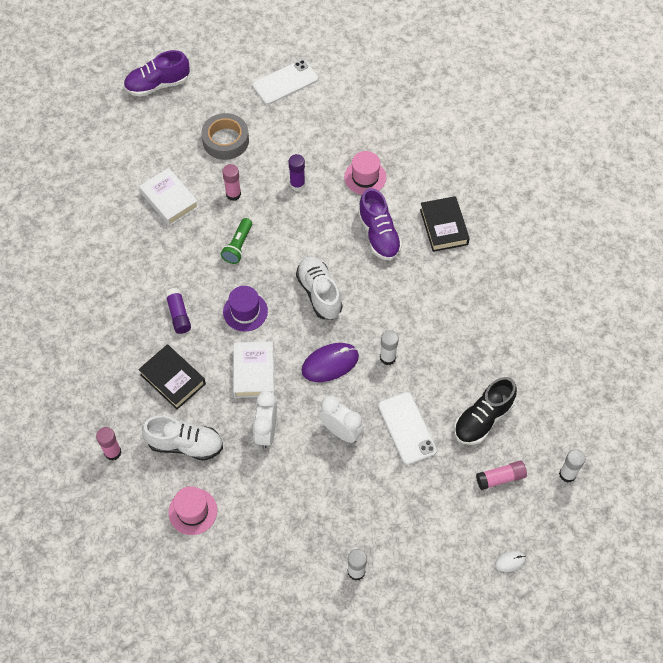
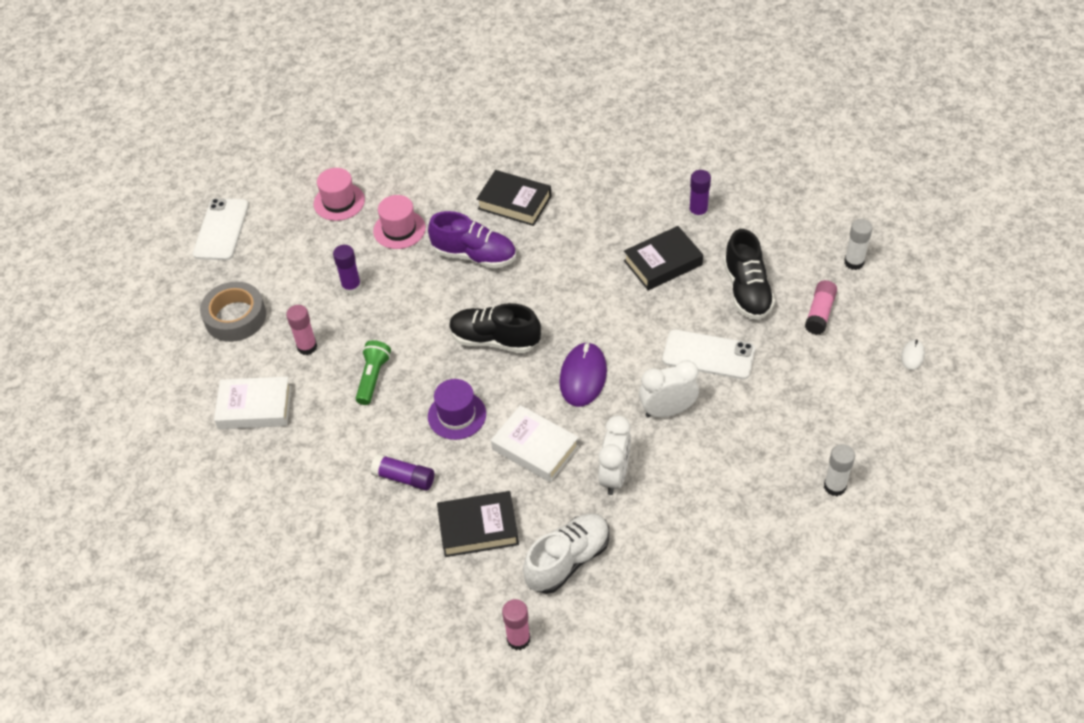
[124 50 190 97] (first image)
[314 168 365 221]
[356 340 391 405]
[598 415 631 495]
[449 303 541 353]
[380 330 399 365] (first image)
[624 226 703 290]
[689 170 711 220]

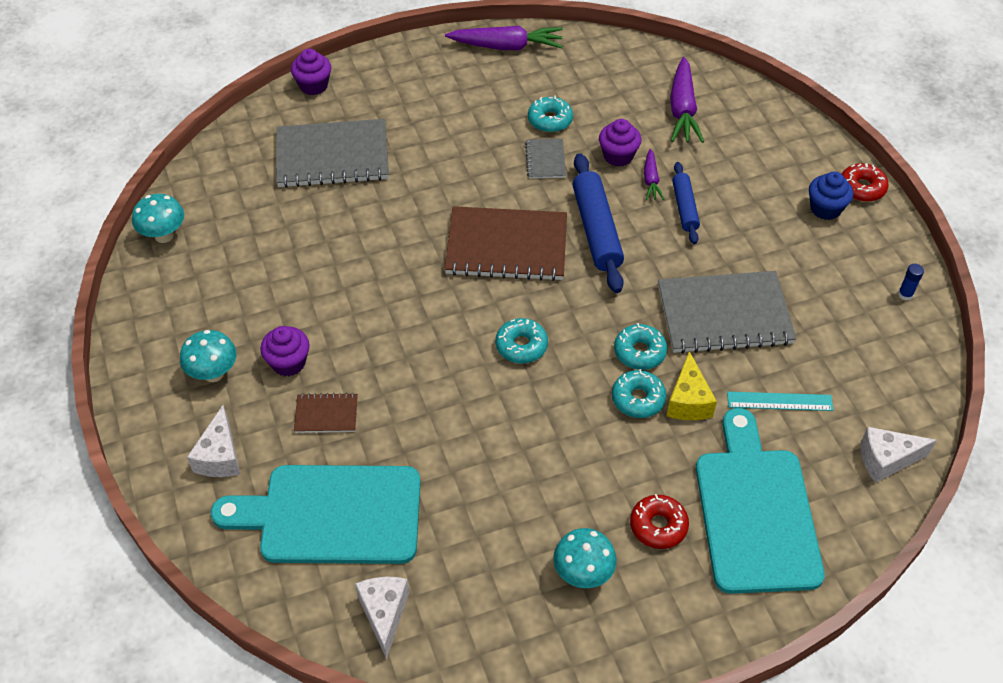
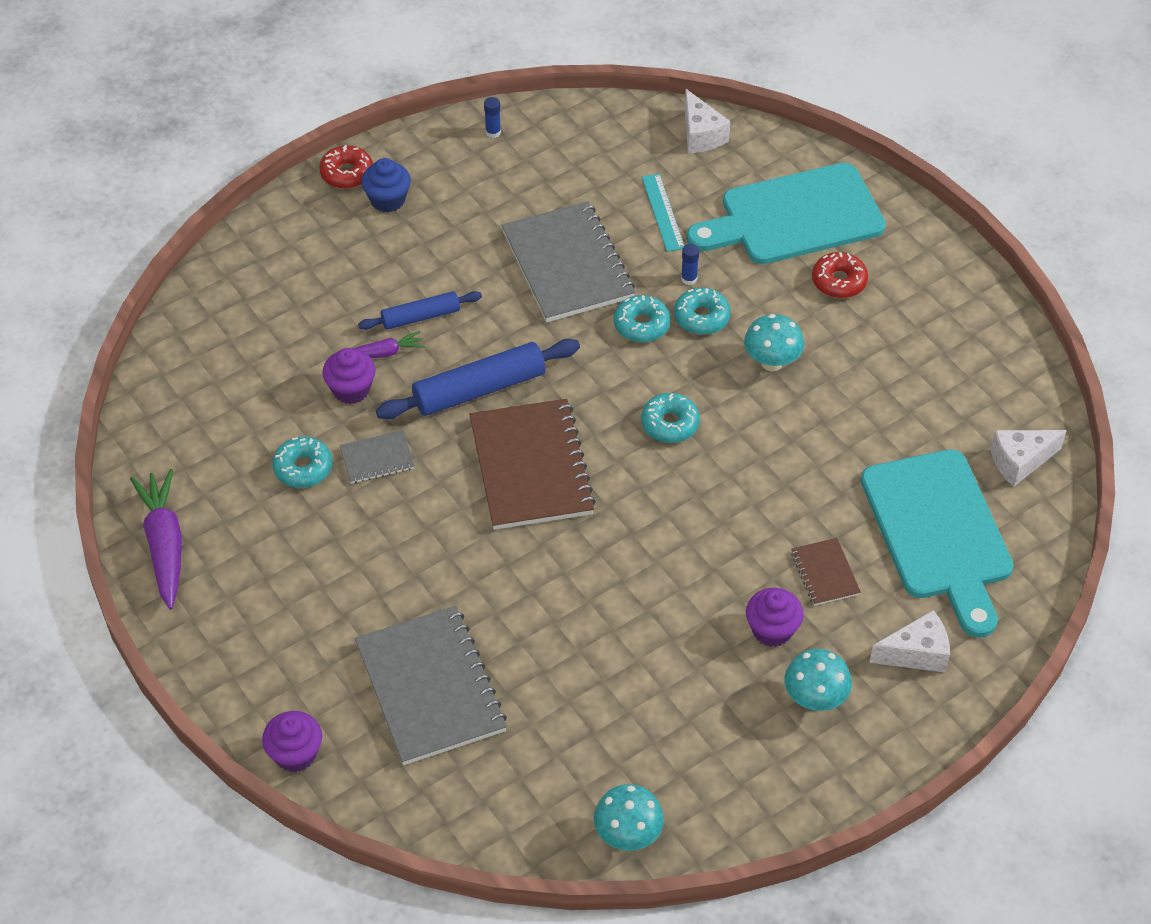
[744 314 804 371]
[681 244 699 285]
[670 57 704 143] (first image)

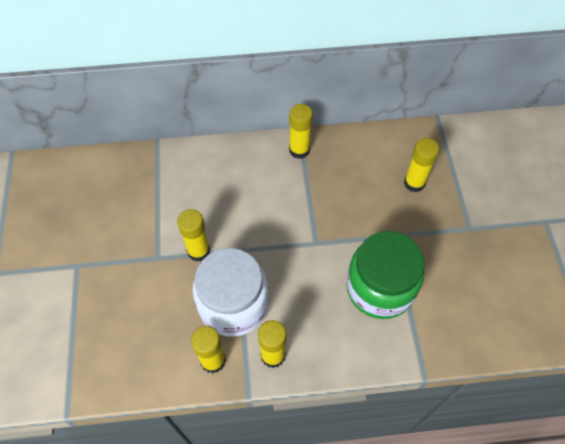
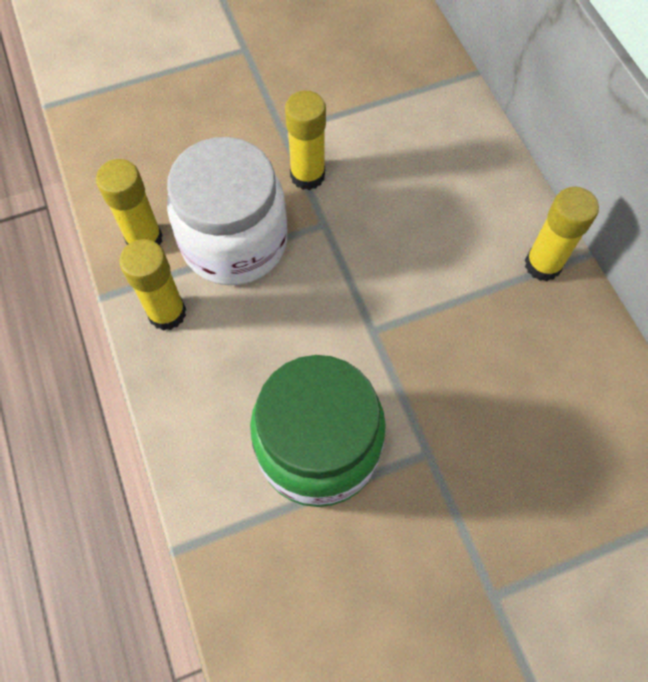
[404 138 439 192] (first image)

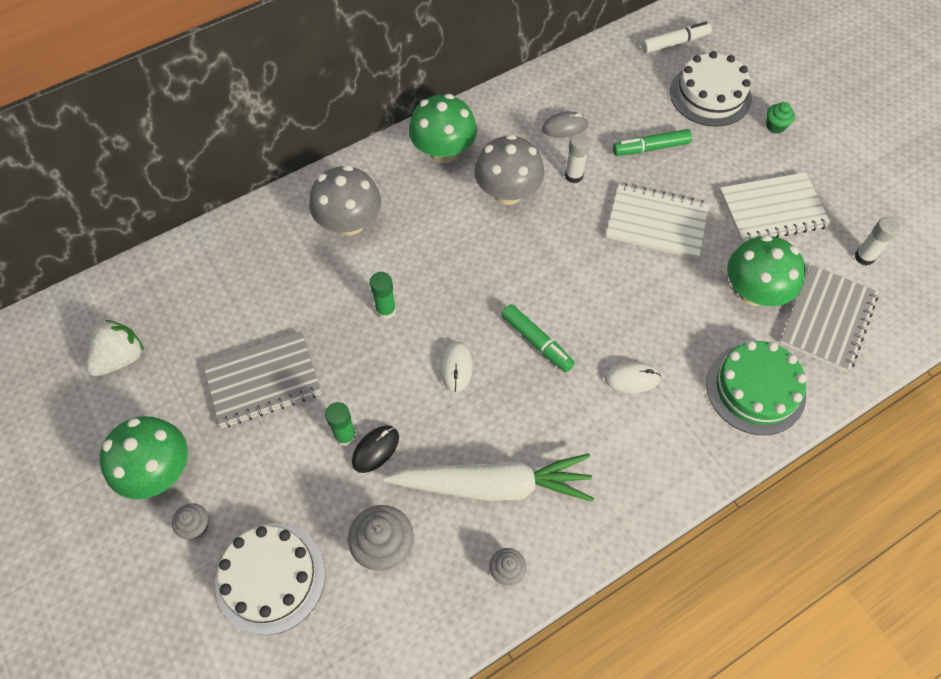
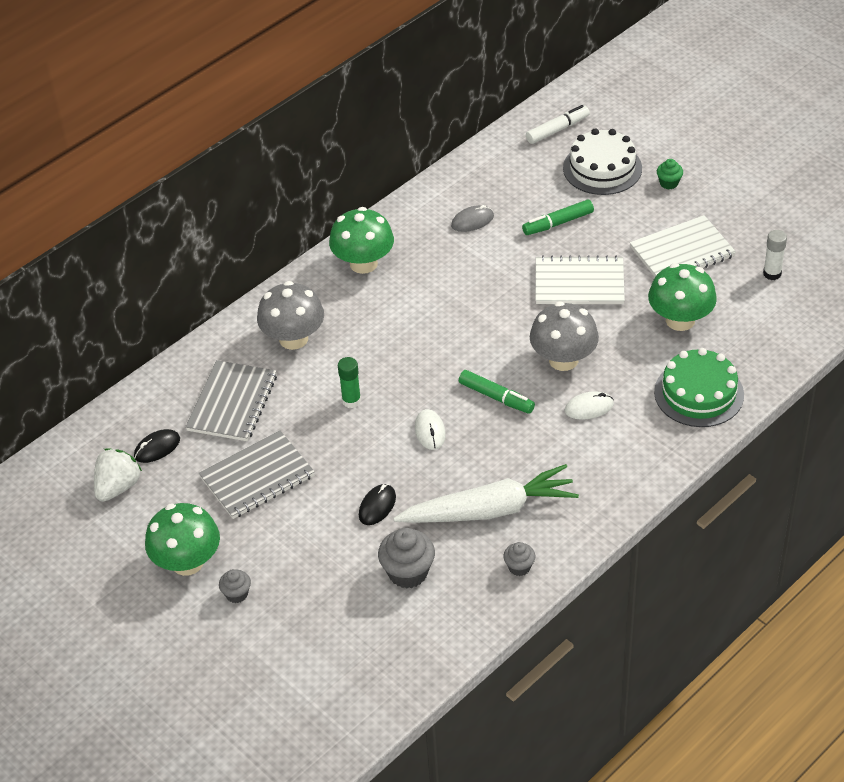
[215 523 326 635] (first image)
[325 402 356 447] (first image)
[530 302 599 371]
[565 133 590 183] (first image)
[185 360 277 441]
[134 429 180 463]

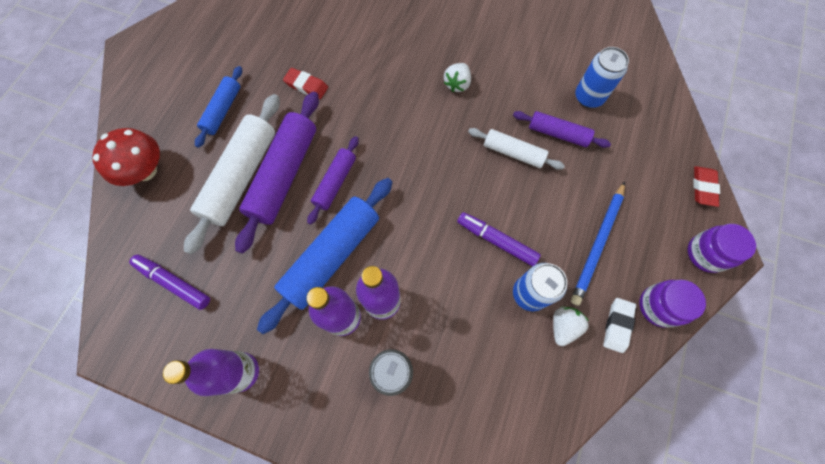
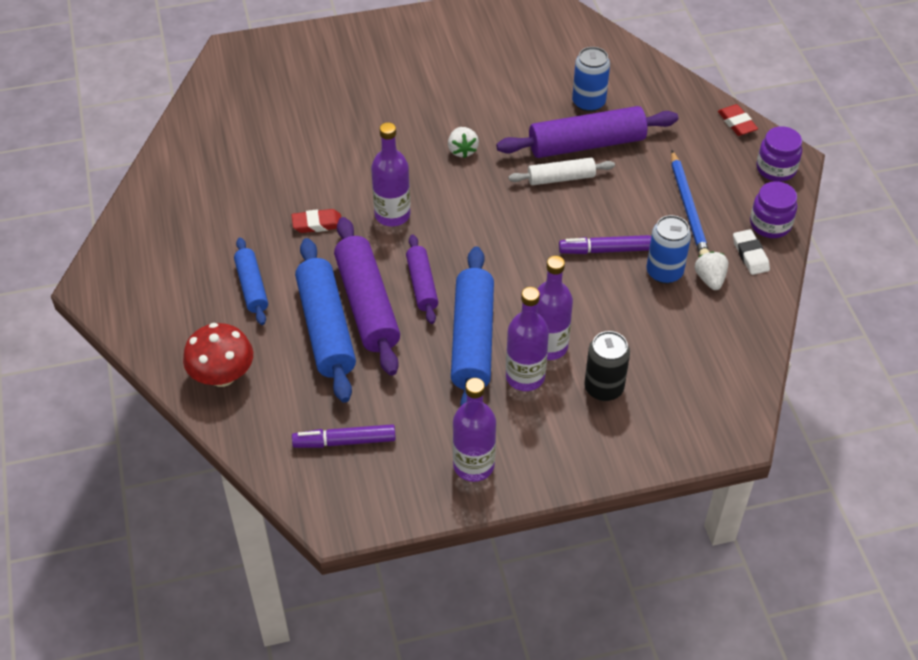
[295 238 356 403]
[496 106 678 158]
[371 122 410 226]

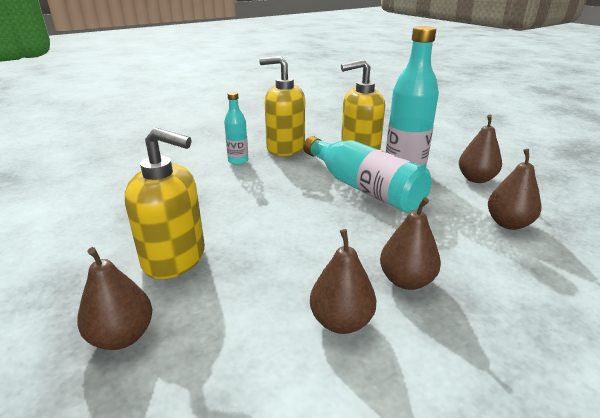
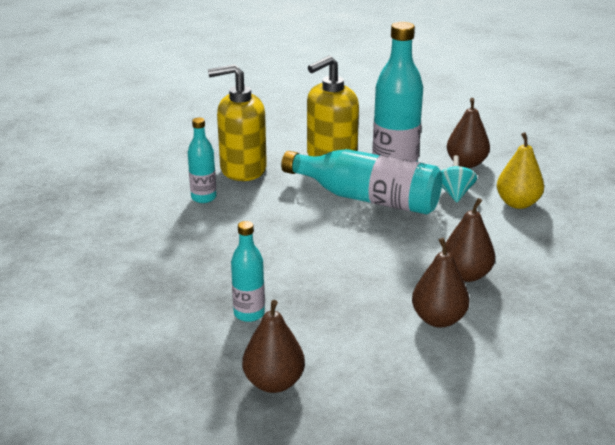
[231 221 265 322]
[497 132 544 209]
[441 155 477 202]

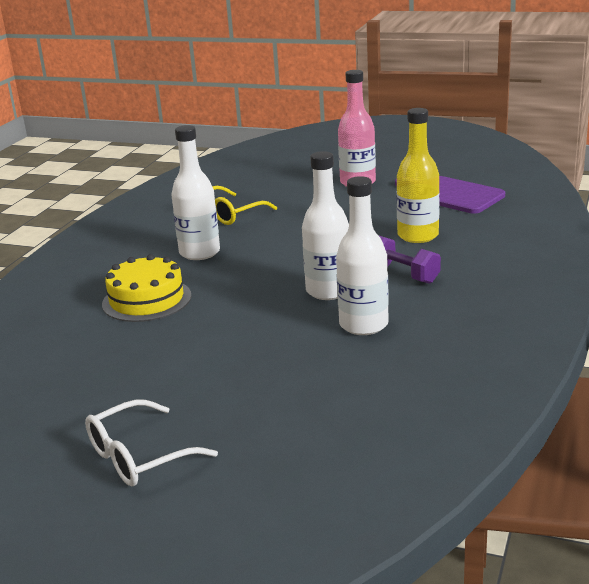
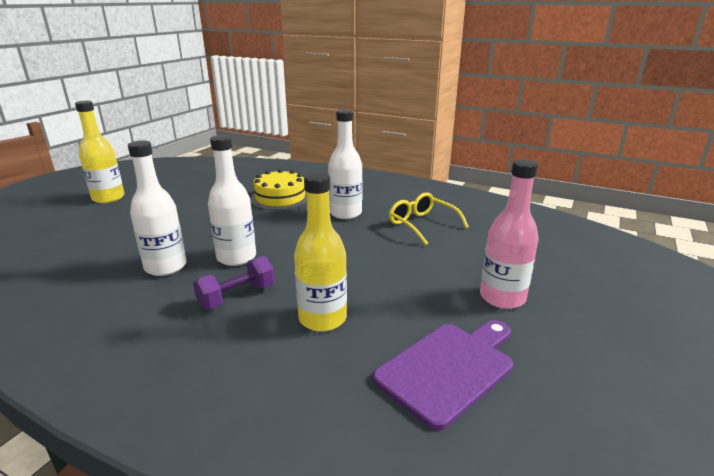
[75 101 125 203]

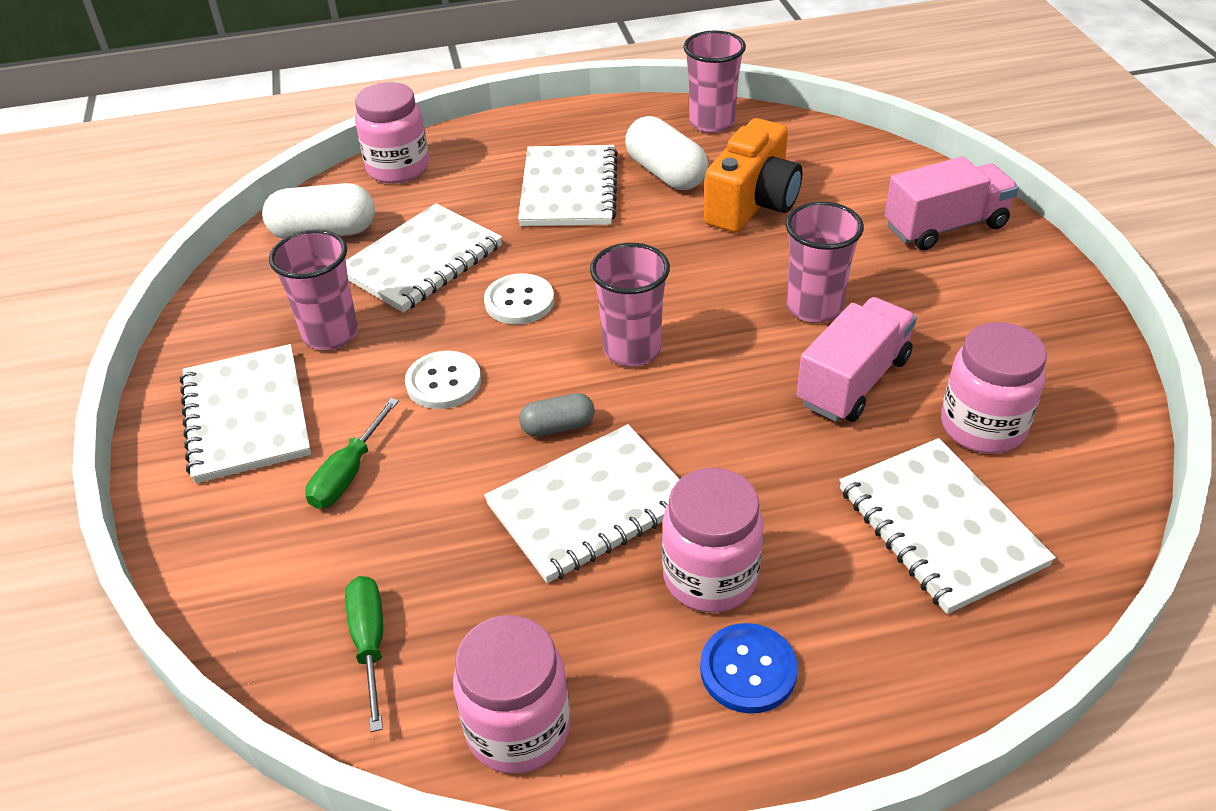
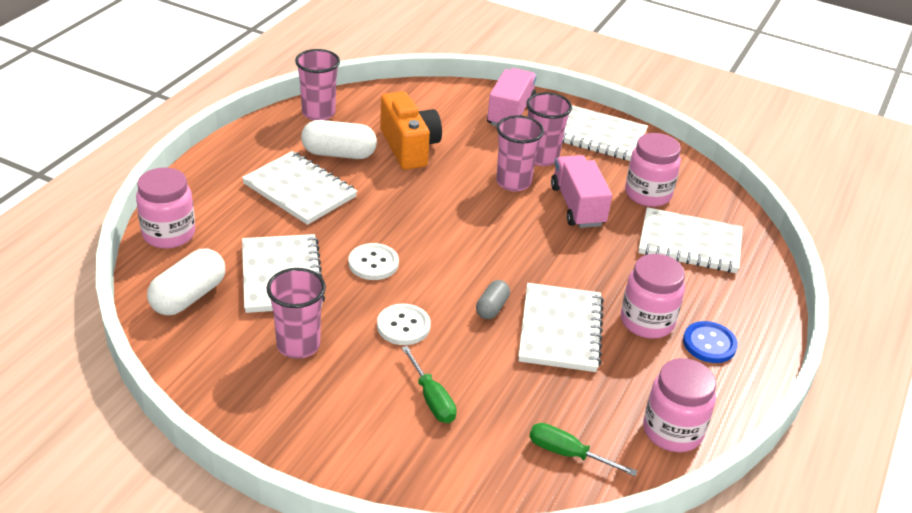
[562 105 648 161]
[526 92 572 166]

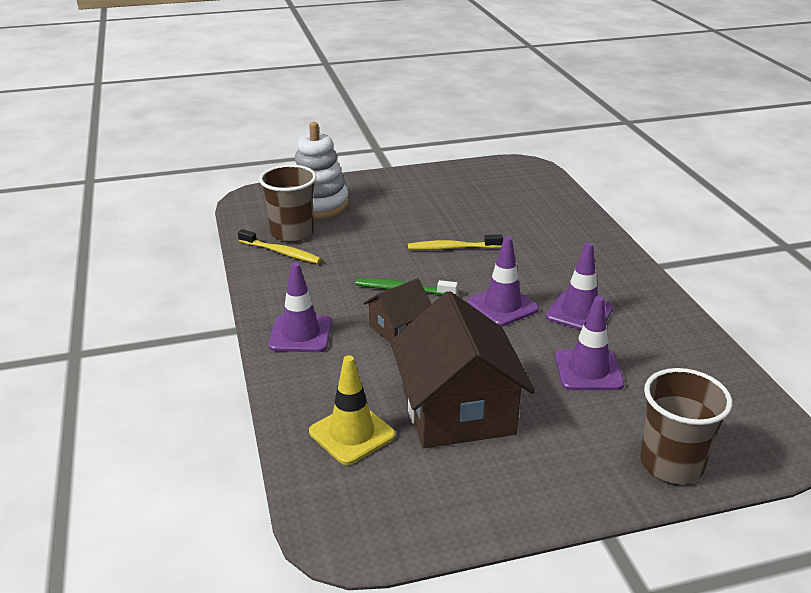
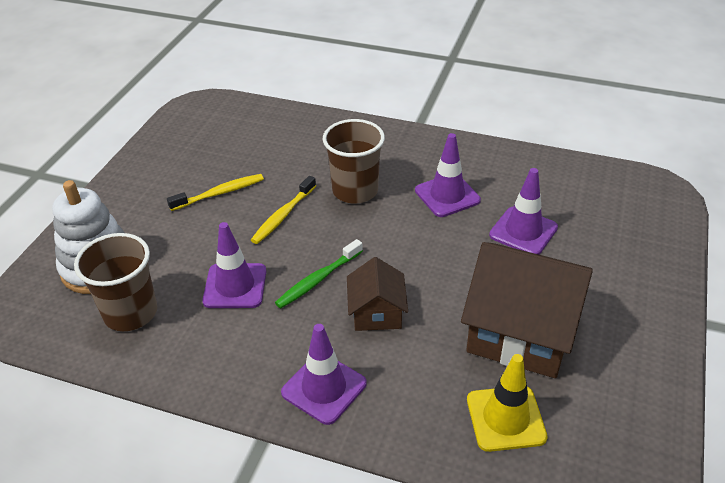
[167 174 264 211]
[202 222 266 308]
[323 119 385 203]

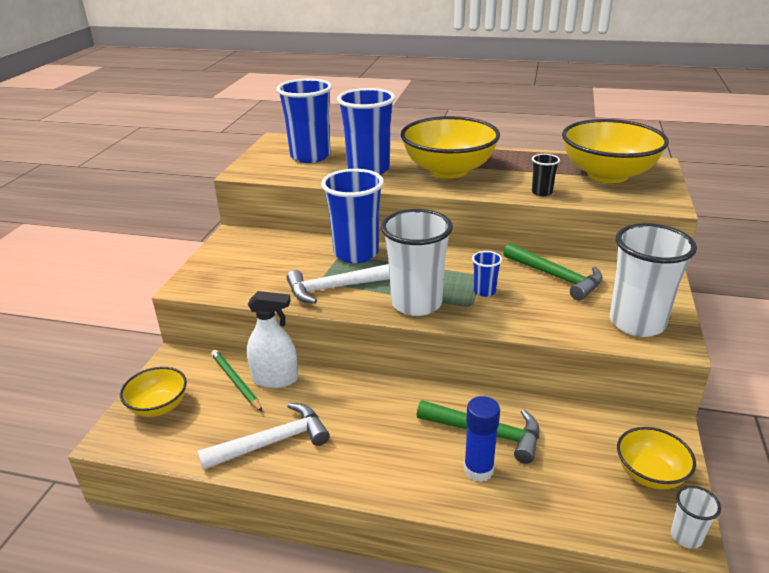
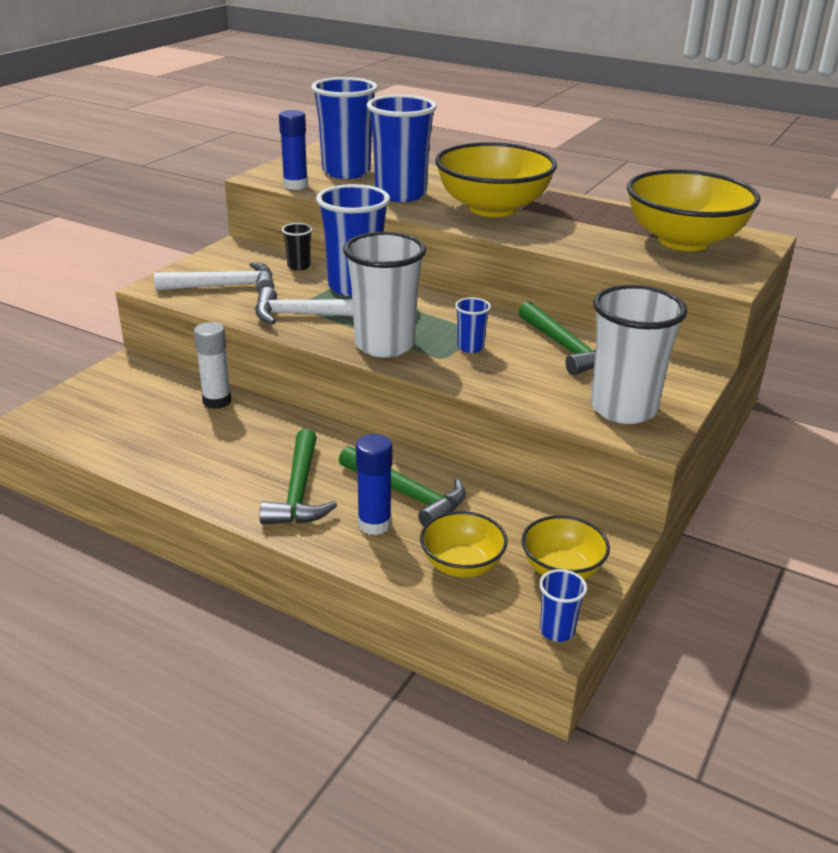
[420 511 508 578]
[154 262 274 292]
[211 350 263 412] (first image)
[194 322 231 409]
[282 223 313 271]
[539 569 587 642]
[259 429 337 524]
[279 110 308 190]

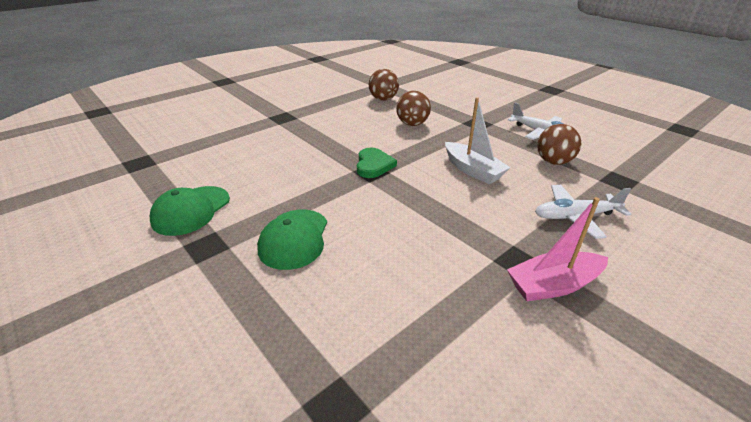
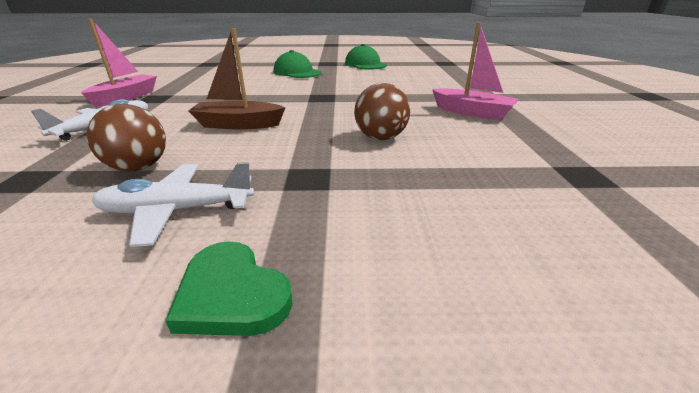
[165 241 293 336]
[369 69 399 101] (first image)
[188 28 286 130]
[432 23 519 120]

